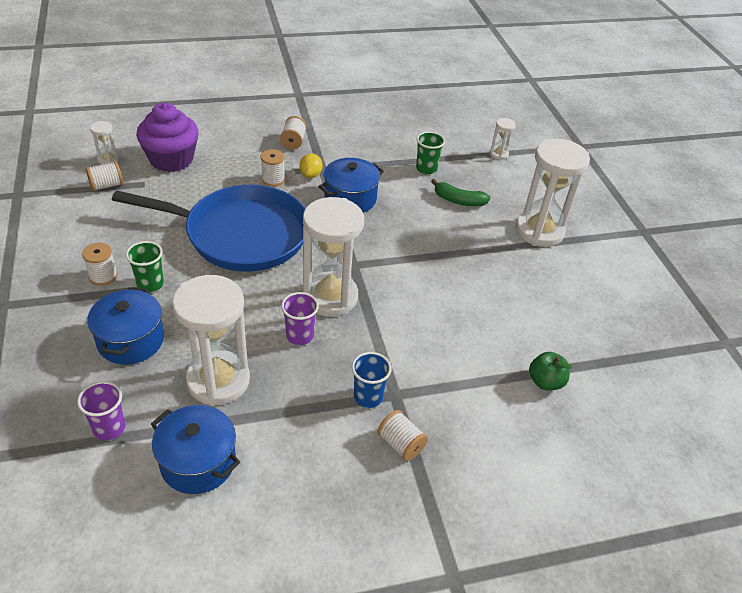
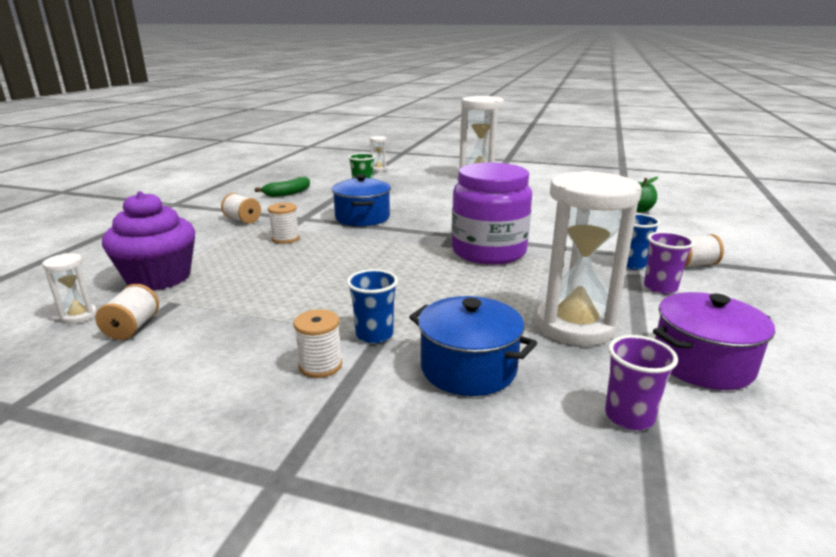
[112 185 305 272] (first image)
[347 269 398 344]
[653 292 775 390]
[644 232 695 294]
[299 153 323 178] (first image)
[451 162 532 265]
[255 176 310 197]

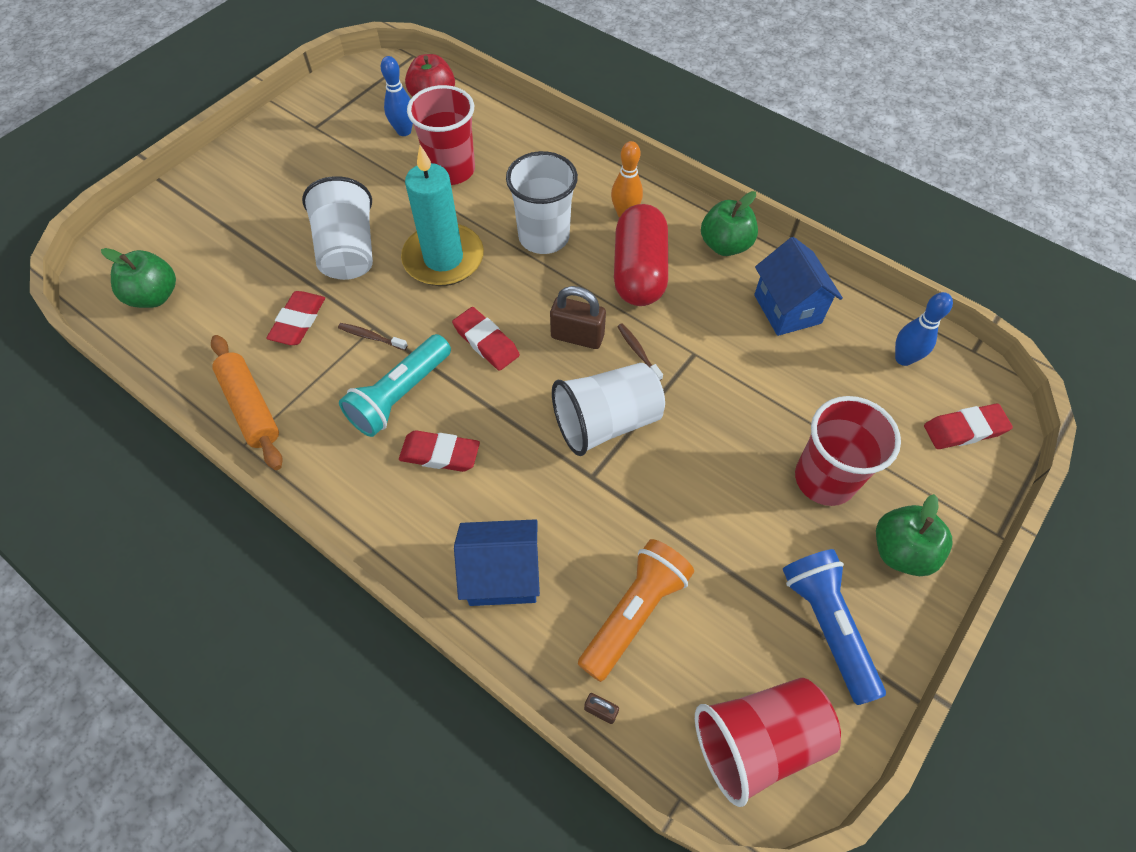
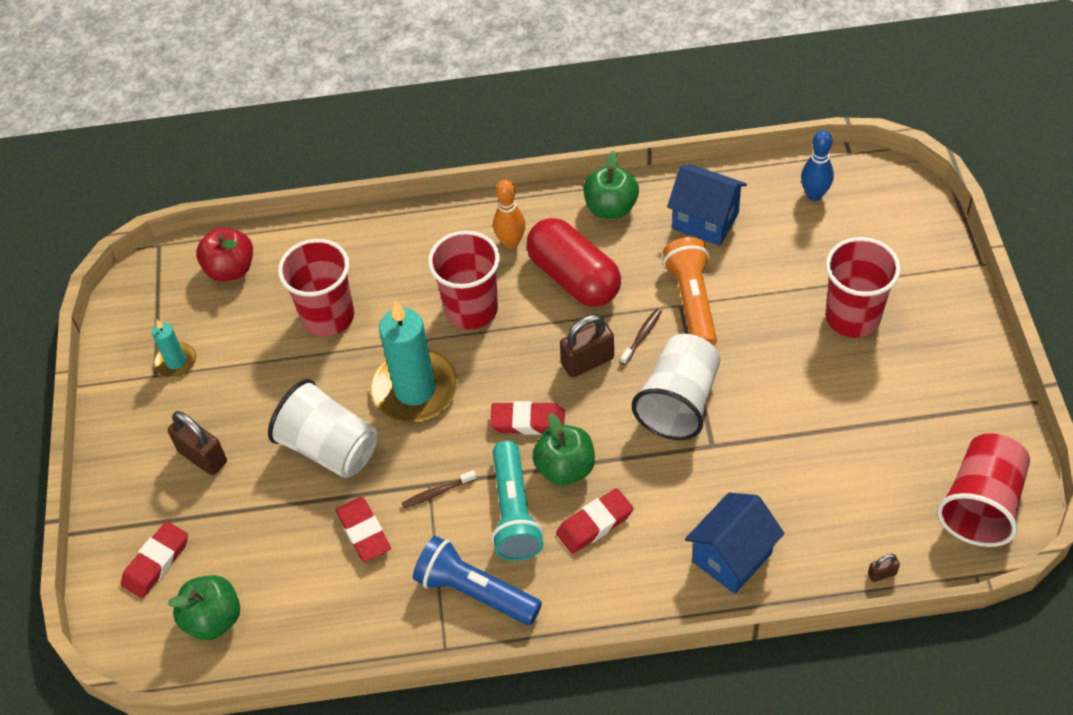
[211 335 283 470] (first image)
[381 56 413 136] (first image)
[428 231 500 329]
[663 237 717 346]
[620 308 662 365]
[413 536 542 625]
[532 413 595 485]
[121 521 188 598]
[152 320 196 377]
[168 411 227 475]

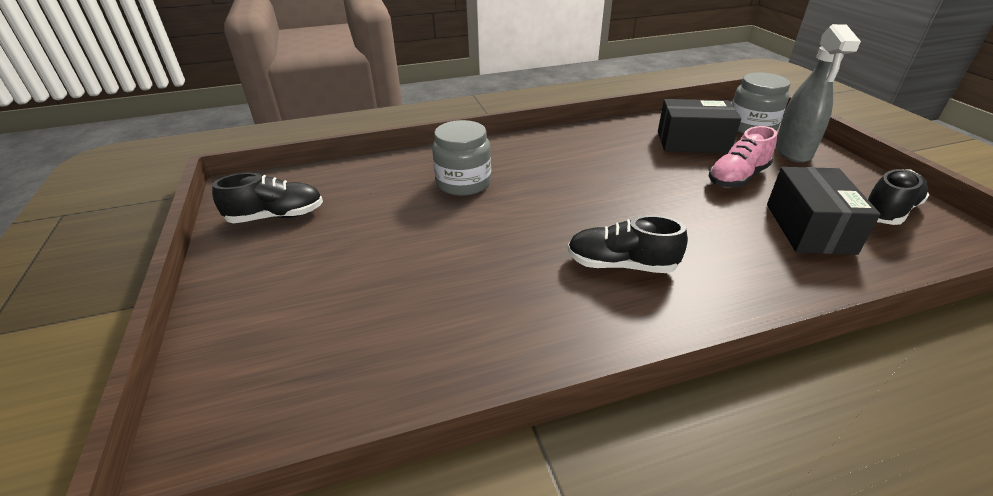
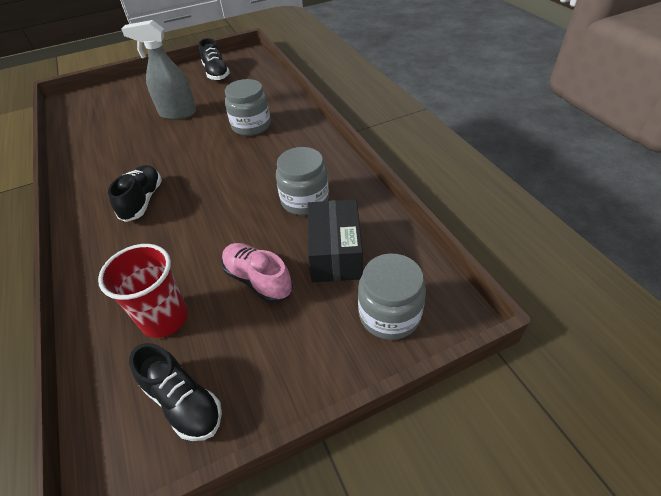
[98 244 188 338]
[122 20 196 120]
[276 147 329 215]

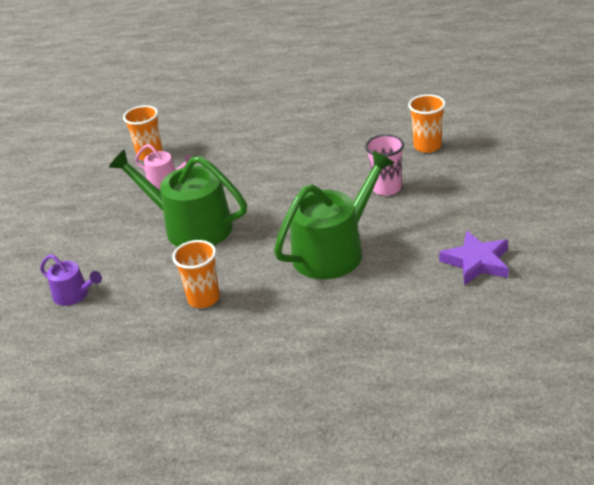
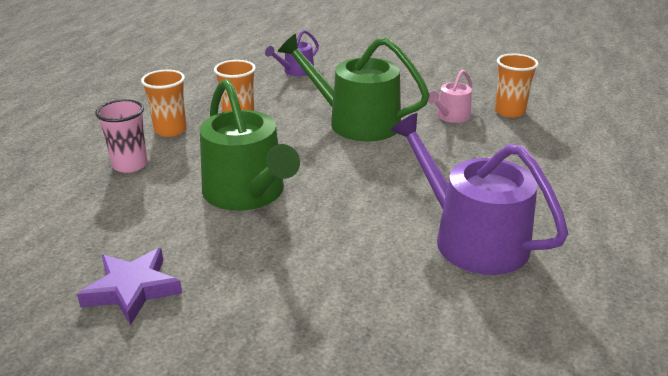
[278 34 430 141]
[95 99 148 173]
[141 70 186 137]
[390 113 568 275]

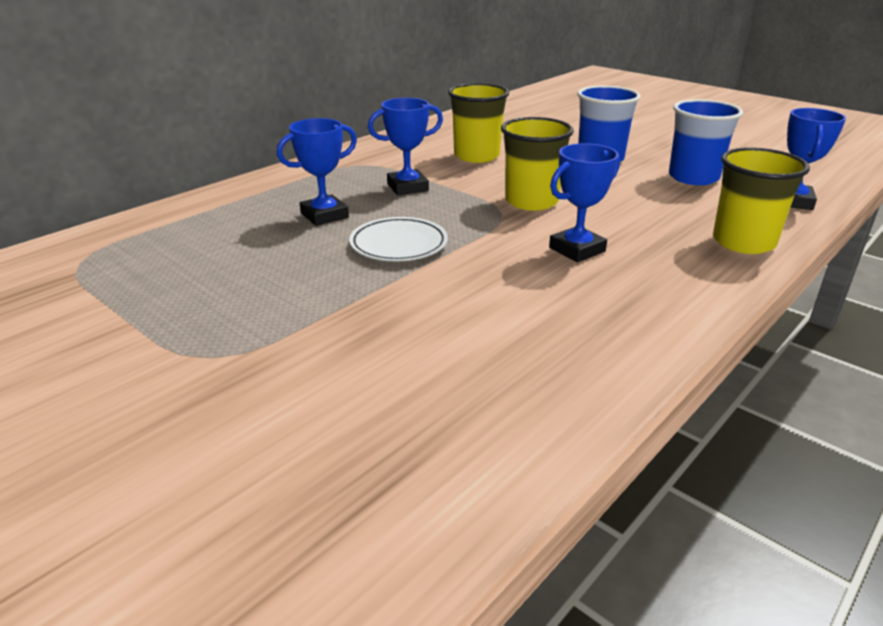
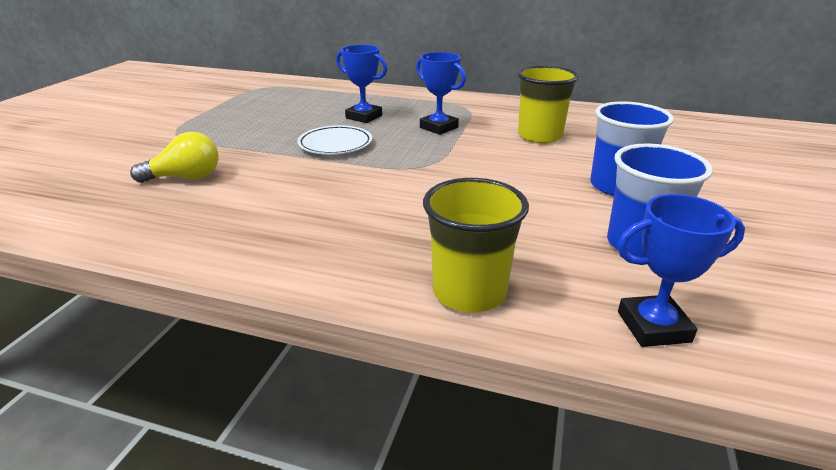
[501 117 574 211] (first image)
[549 143 620 262] (first image)
[130 132 219 183]

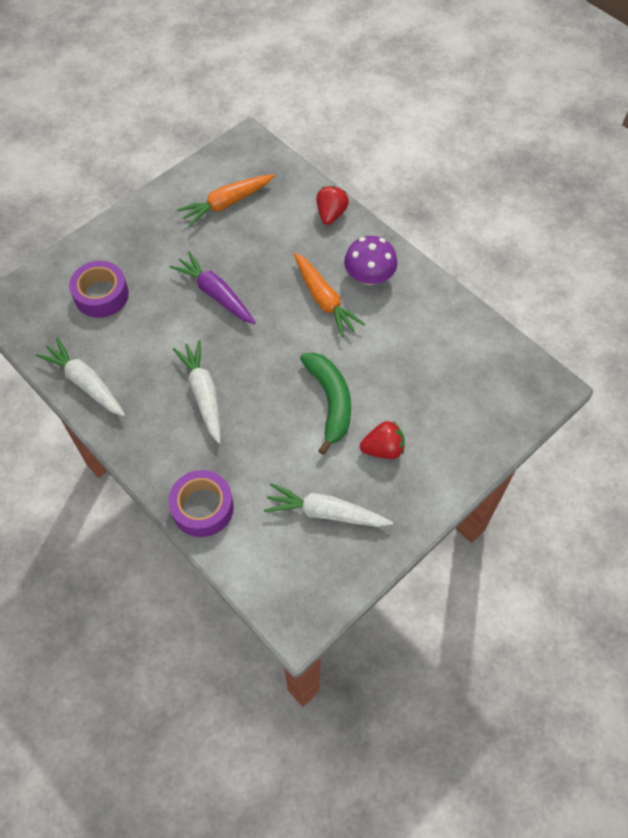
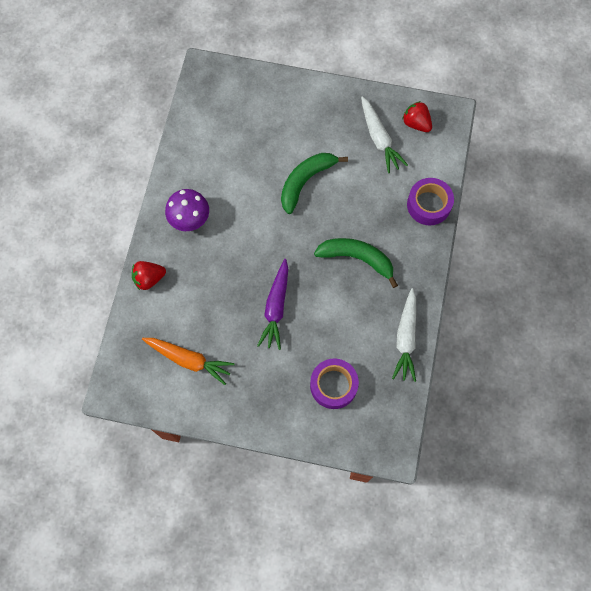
[314 238 398 288]
[294 253 365 338] (first image)
[402 101 432 132]

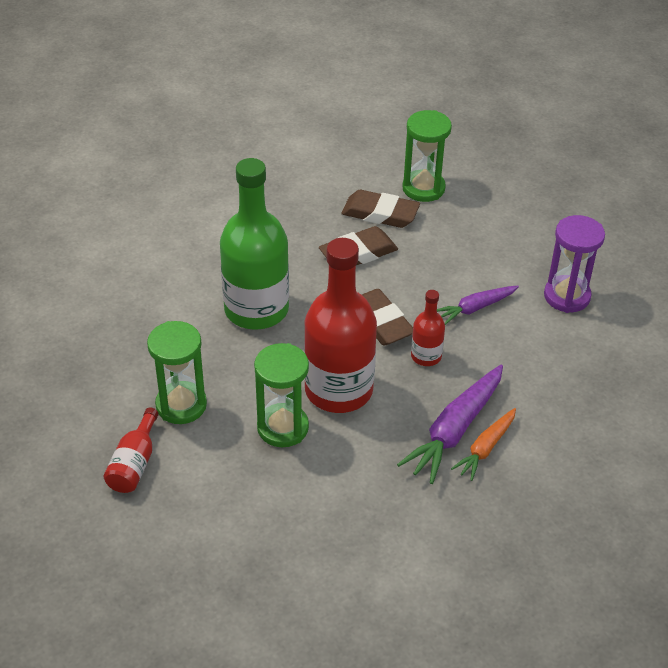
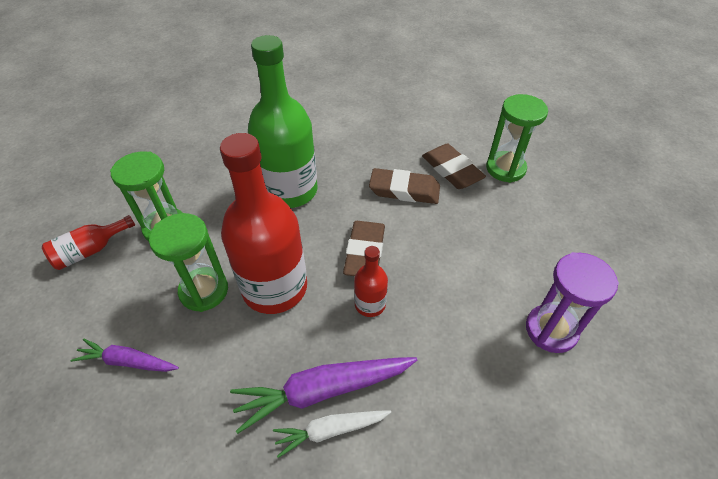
[71 338 179 372]
[273 410 391 458]

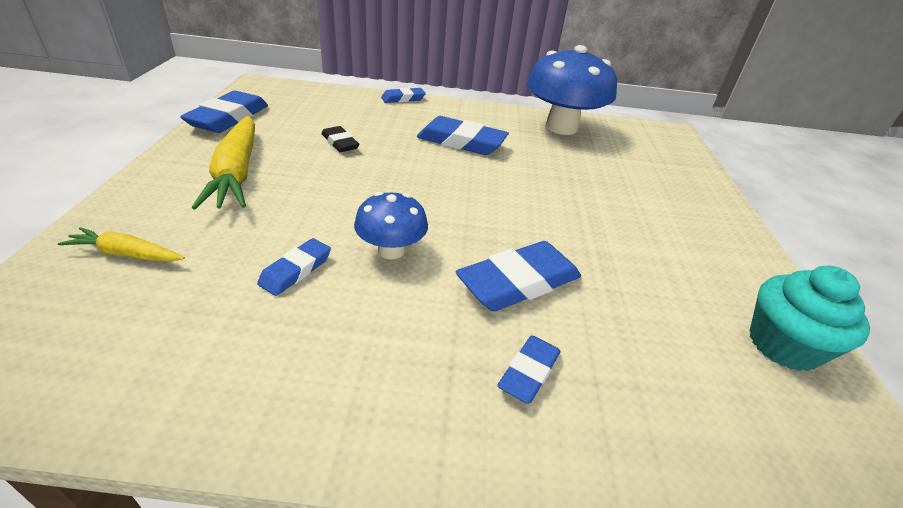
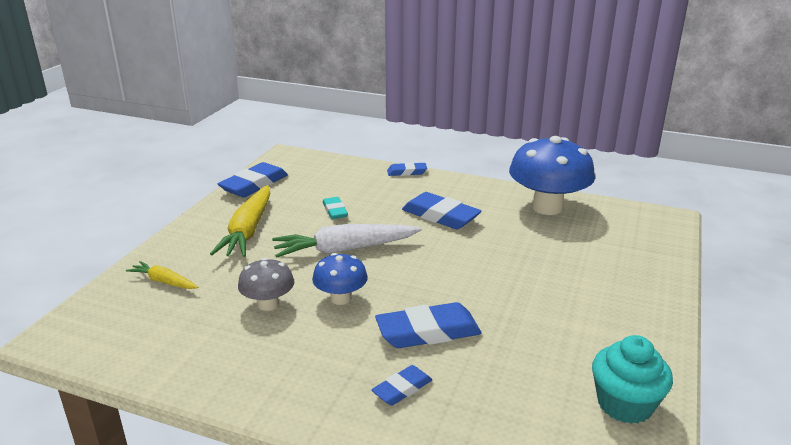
[238 258 294 311]
[323 197 348 219]
[272 224 422 258]

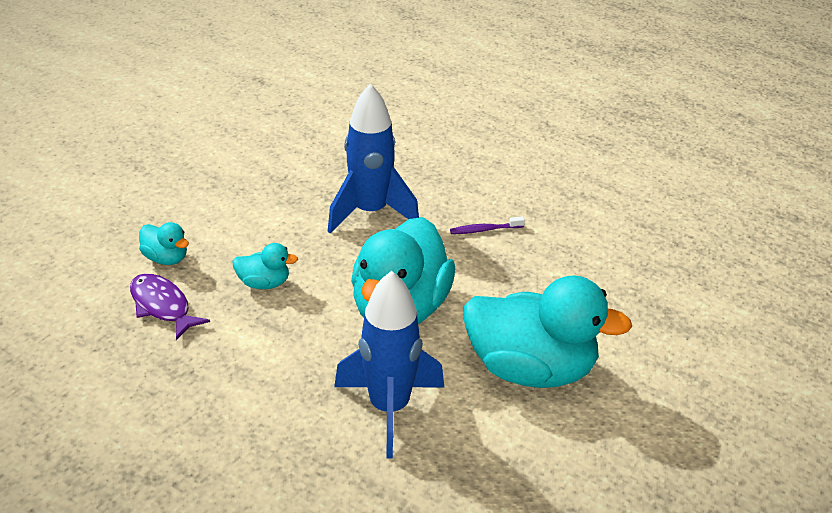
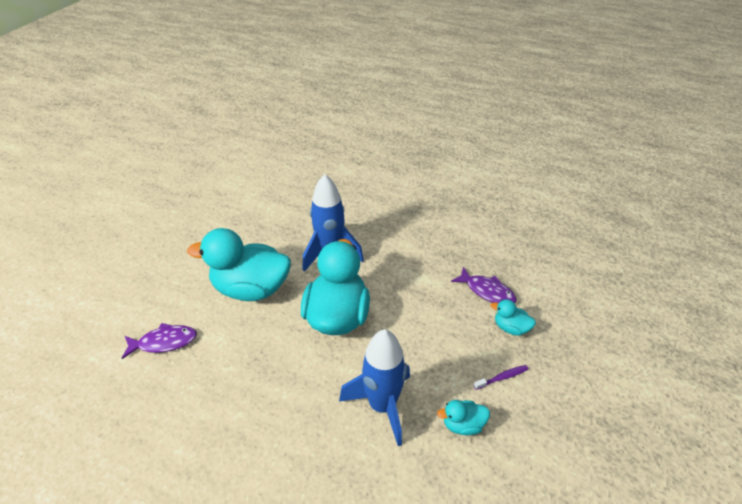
[437 400 490 435]
[474 365 528 390]
[122 323 197 359]

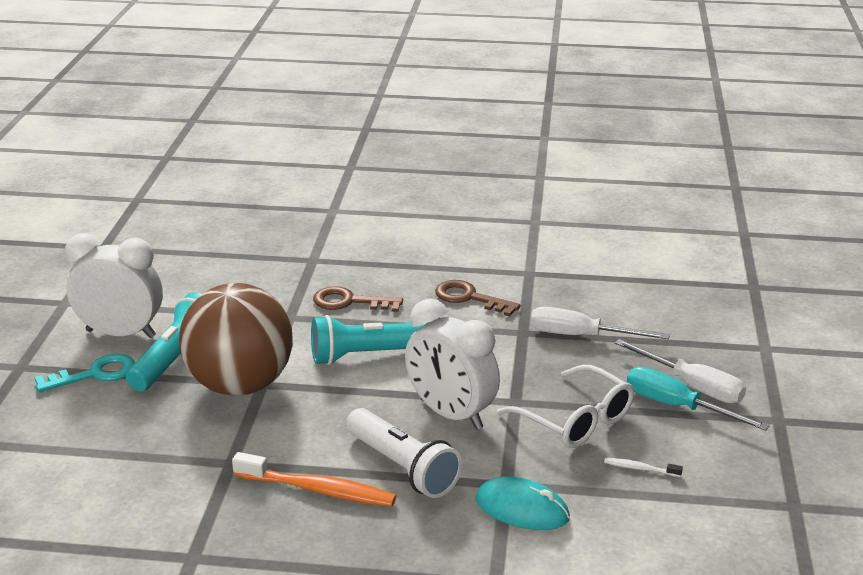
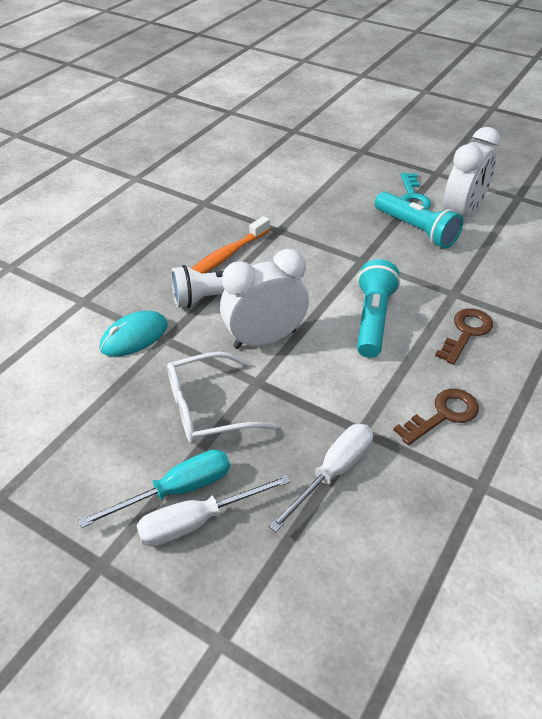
[179 283 293 396] (first image)
[604 458 683 477] (first image)

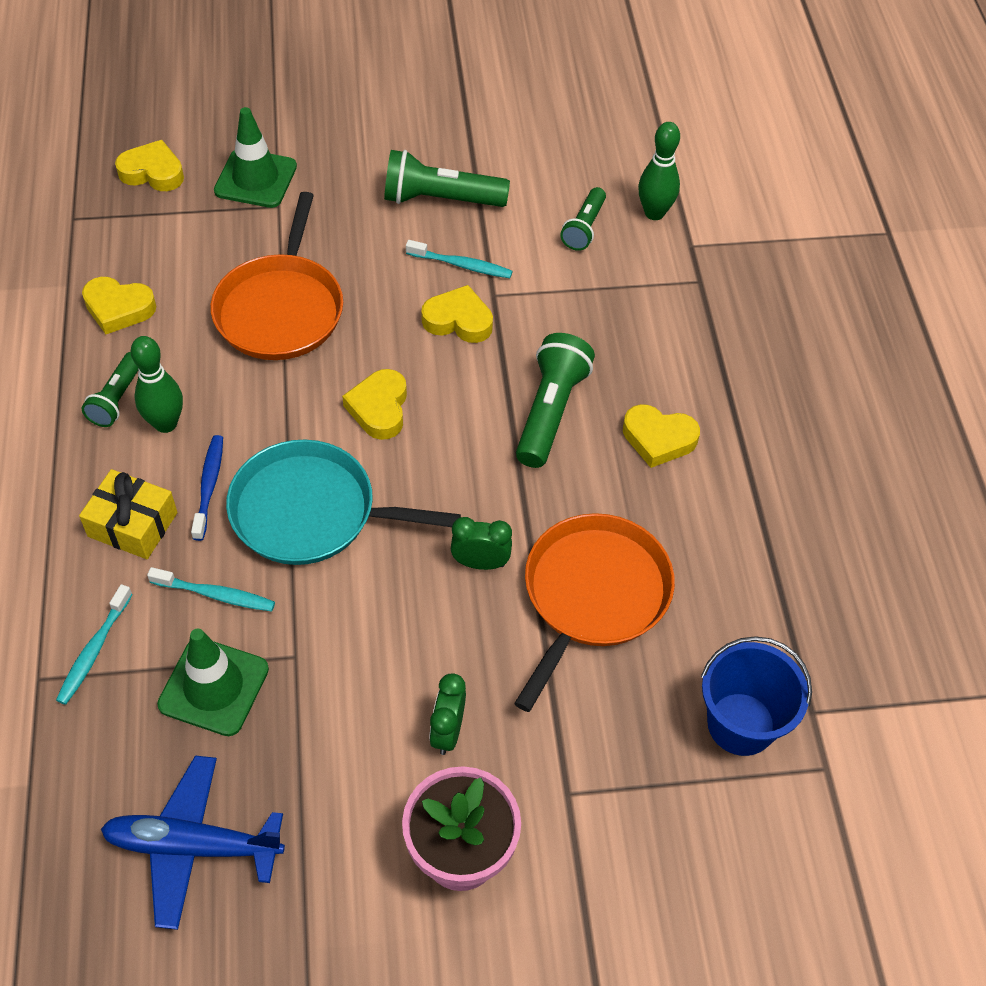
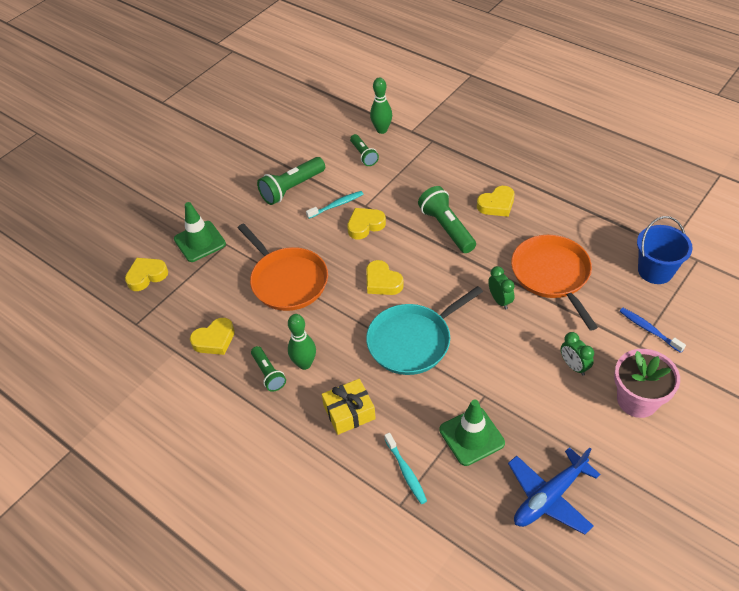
[147 567 275 611] (first image)
[619 308 686 353]
[488 266 515 309]

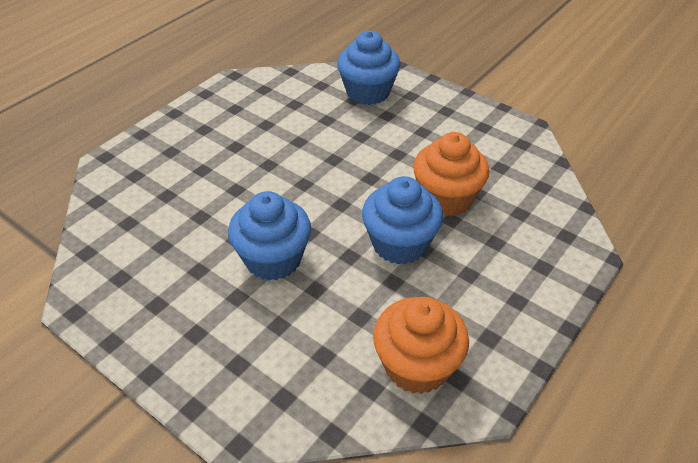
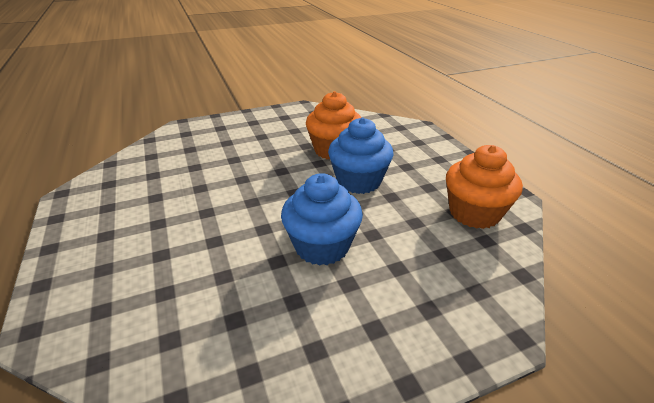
[337 31 400 105] (first image)

